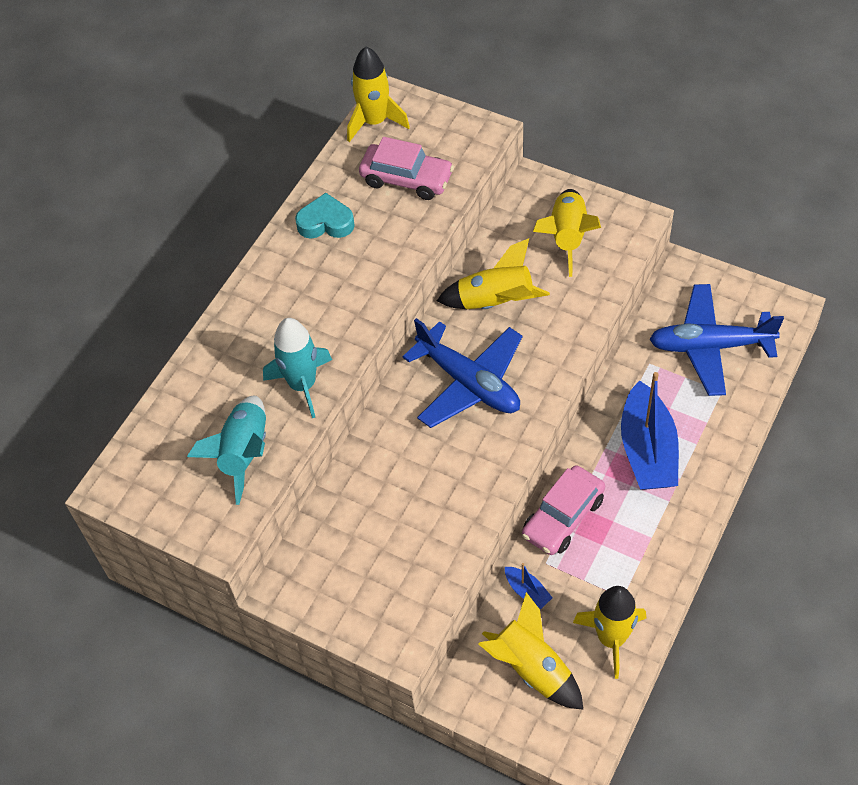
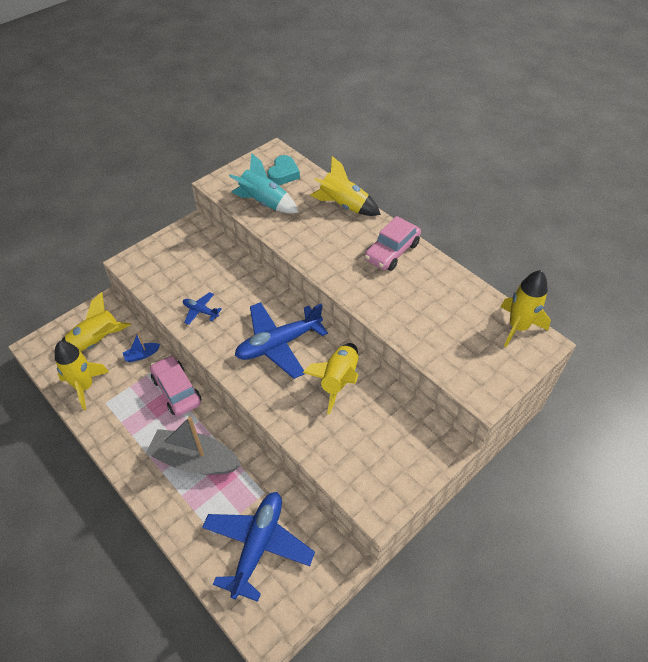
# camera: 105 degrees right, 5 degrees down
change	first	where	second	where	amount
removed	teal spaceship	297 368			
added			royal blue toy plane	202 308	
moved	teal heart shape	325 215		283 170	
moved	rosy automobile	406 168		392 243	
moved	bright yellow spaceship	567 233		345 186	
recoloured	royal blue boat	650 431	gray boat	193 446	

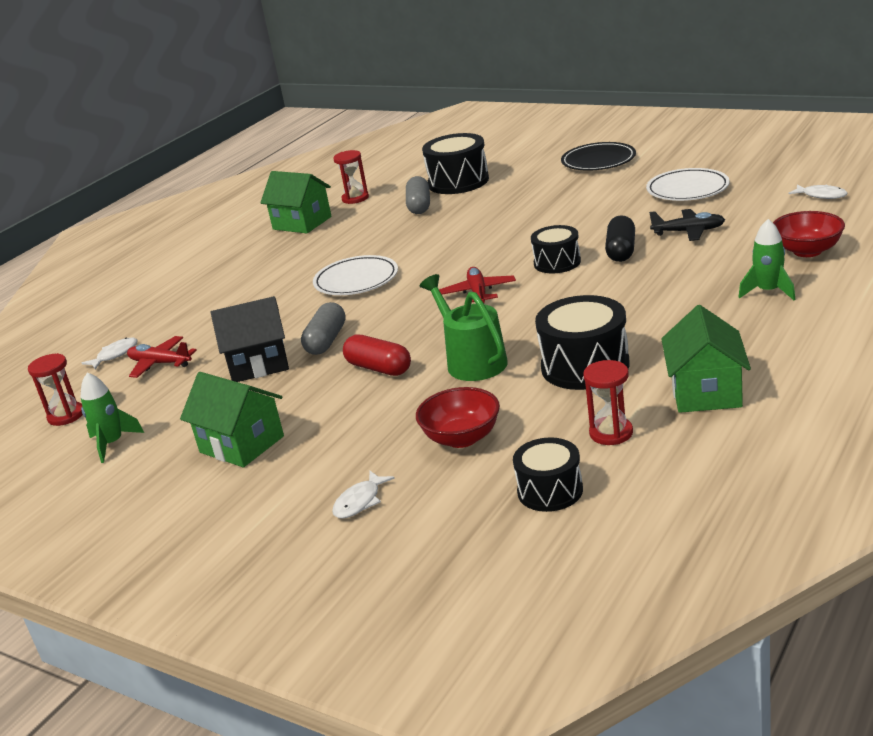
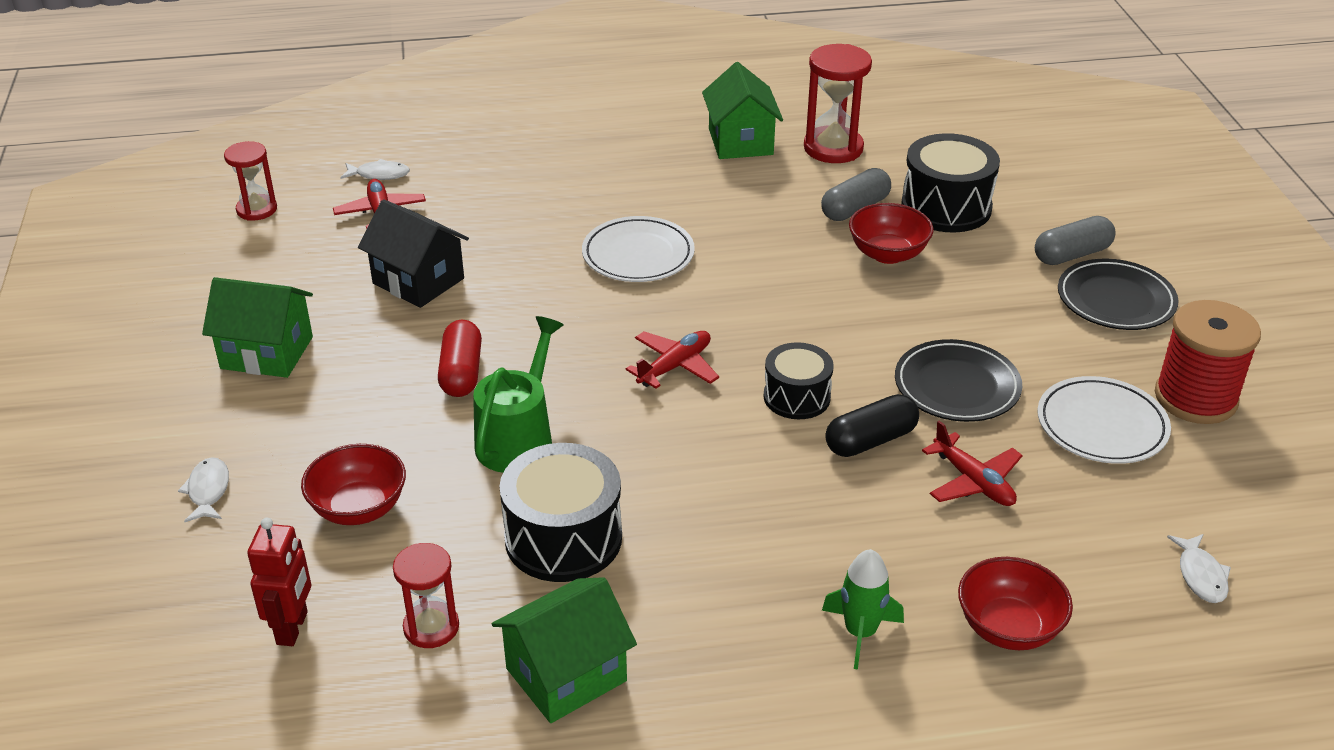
# camera: 45 degrees right, 10 degrees up
change	first	where	second	where	amount
removed	green spaceship	112 417			
added			crimson bowl	891 233	
added			black dinner plate	958 380	
added			crimson spool	1208 362	
moved	gray pill	323 328		1075 240	
replaced	black snare drum	548 474	crimson robot figure	279 582	
recoloured	black toy plane	687 225	crimson toy plane	972 463	
turned	green toy house	232 419		257 327	75 degrees counterclockwise
turned	pure white fish	363 495		203 489	90 degrees clockwise
resized	crimson hourglass	351 177		838 103	x1.58

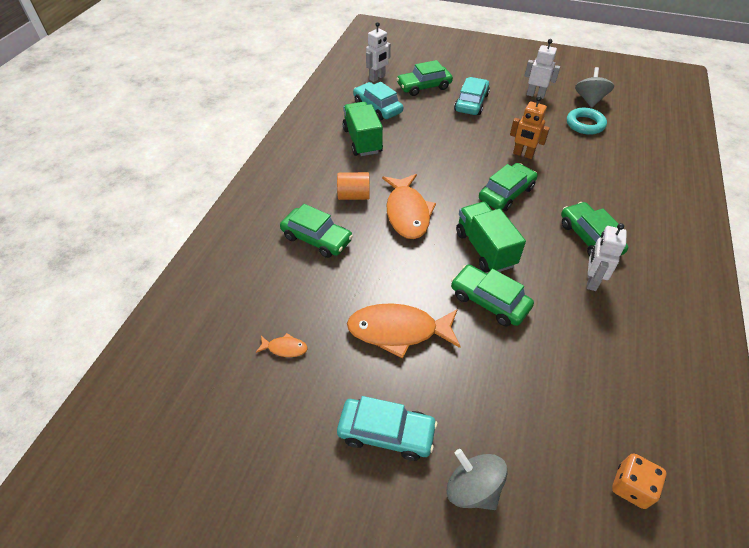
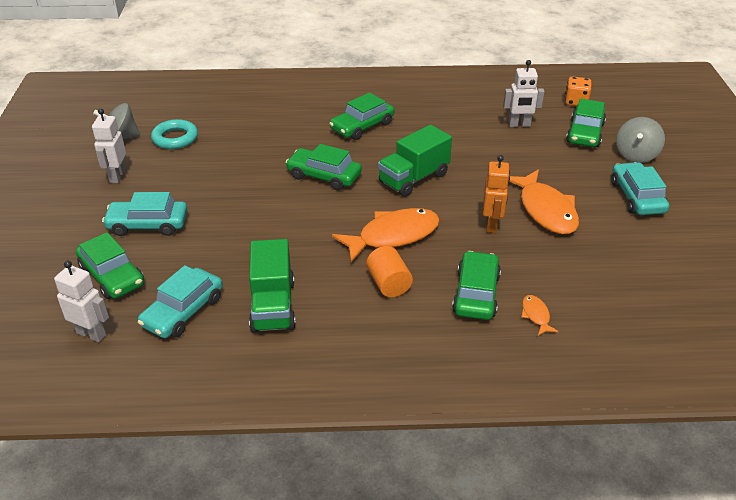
# camera: 110 degrees left, 10 degrees down
change	first	where	second	where	amount
moved	bright orange fish	281 345		540 315	
moved	green automobile	492 295		586 123	
moved	bright orange robot figure	530 127		496 194	
moved	pure white robot figure	607 257		524 93	
turned	green lorry	362 129		272 286	60 degrees counterclockwise

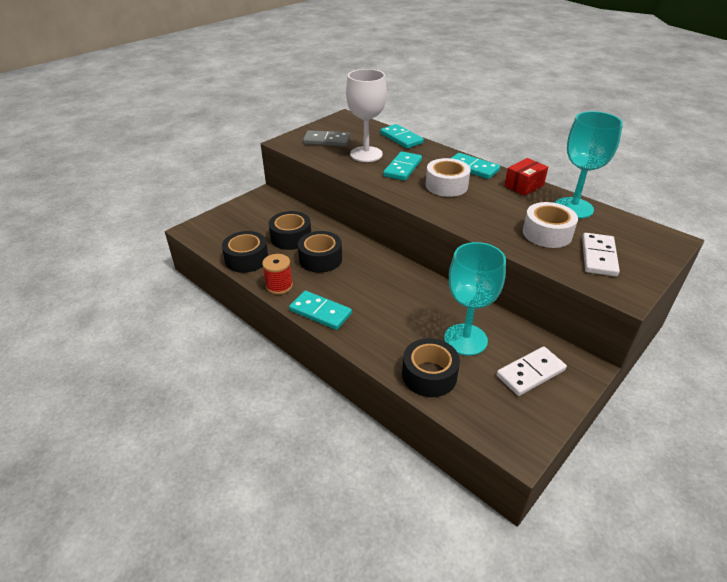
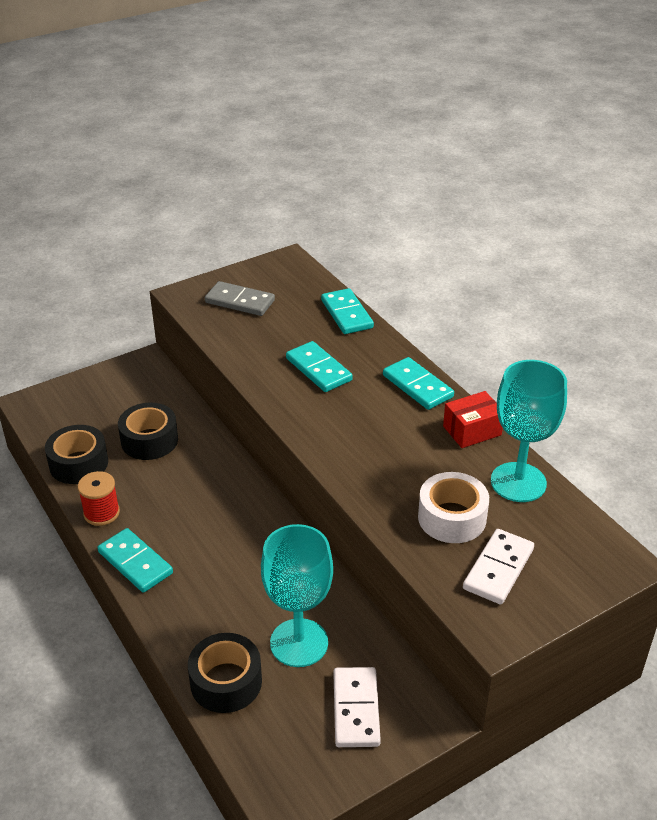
# camera: 15 degrees right, 0 degrees up
change	first	where	second	where	amount
removed	black roll of tape	320 252			
removed	pure white chalice	366 115			
removed	pure white roll of tape	448 177			
turned	teal domino tile	402 166		319 366	75 degrees counterclockwise
turned	pure white domino tile	532 371		357 707	75 degrees counterclockwise

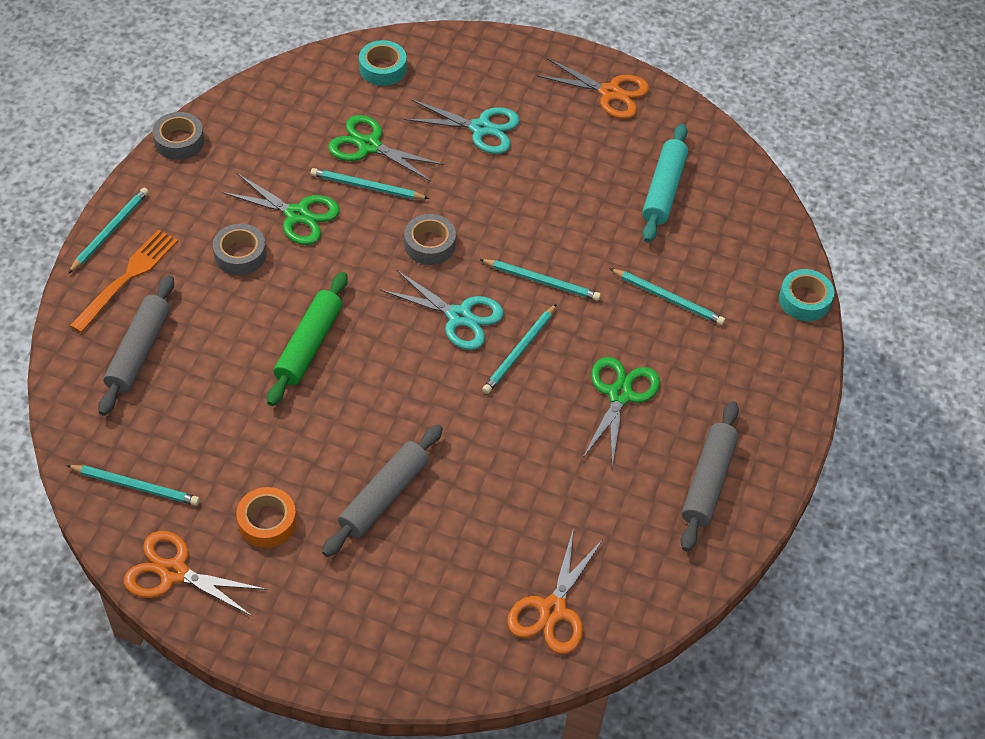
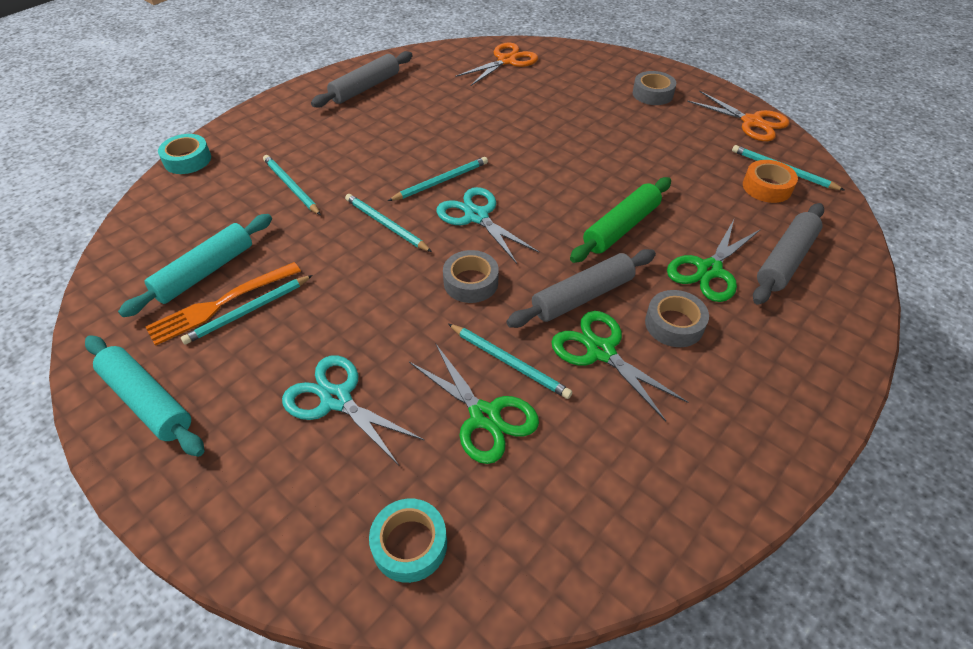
# camera: 155 degrees left, 5 degrees down
change	first	where	second	where	amount
moved	teal lead pencil	108 231		247 309	
moved	bright orange table fork	124 281		223 304	
moved	gray roll of tape	178 136		654 88	
moved	bright orange roll of tape	266 517		770 181	
moved	gray dough roller	382 491		581 288	
moved	green pair of scissors	621 411		714 261	
replaced	bright orange pair of scissors	593 88	teal dough roller	144 396	

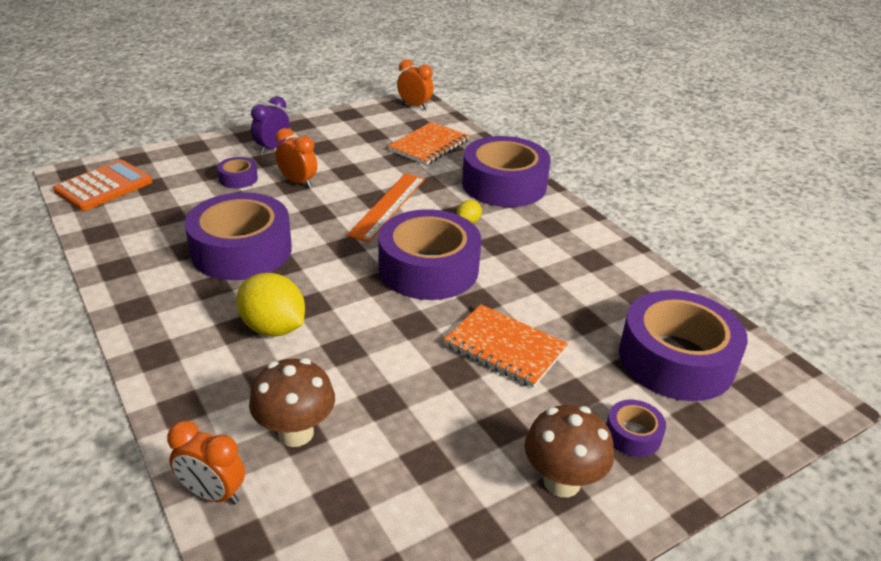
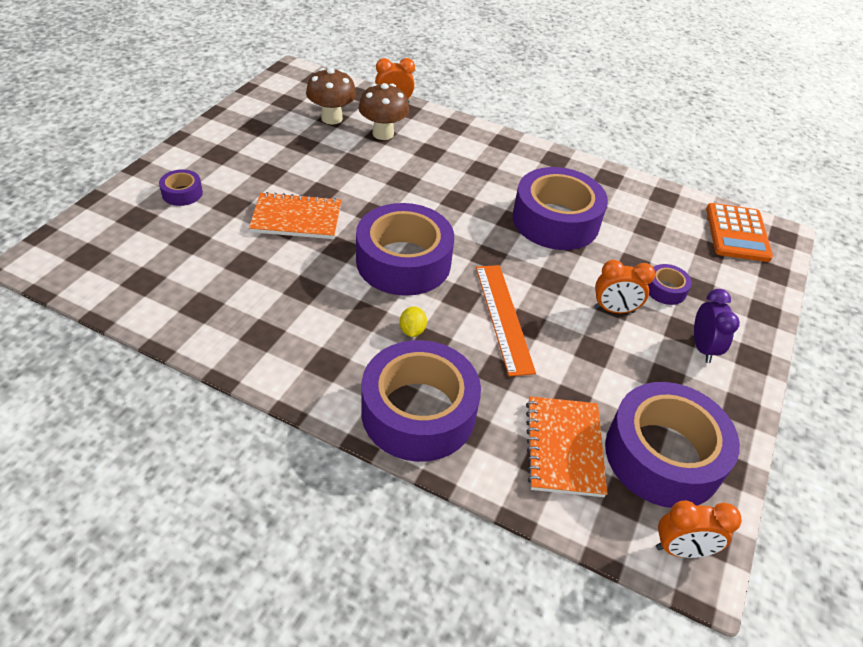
# camera: 145 degrees right, 10 degrees up
change	first	where	second	where	amount
removed	bright yellow citrus fruit	270 304			
moved	brown fungus	569 451		331 96	
moved	royal purple roll of tape	683 345		672 445	

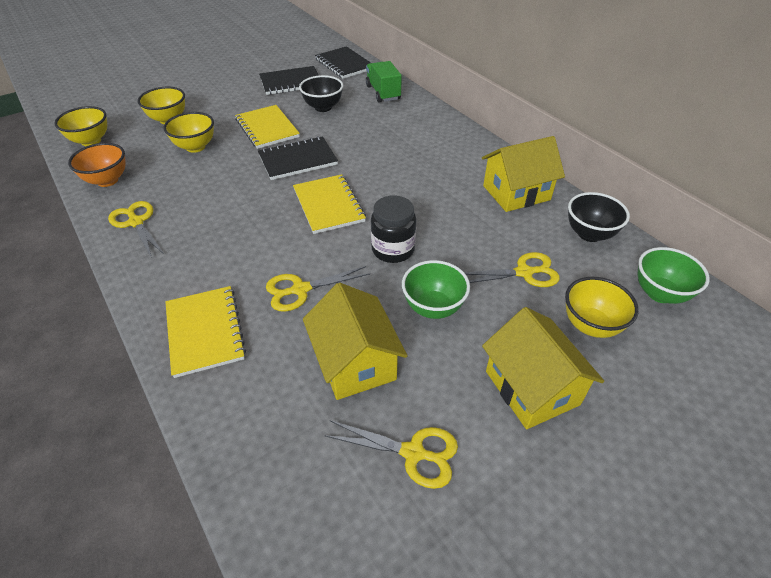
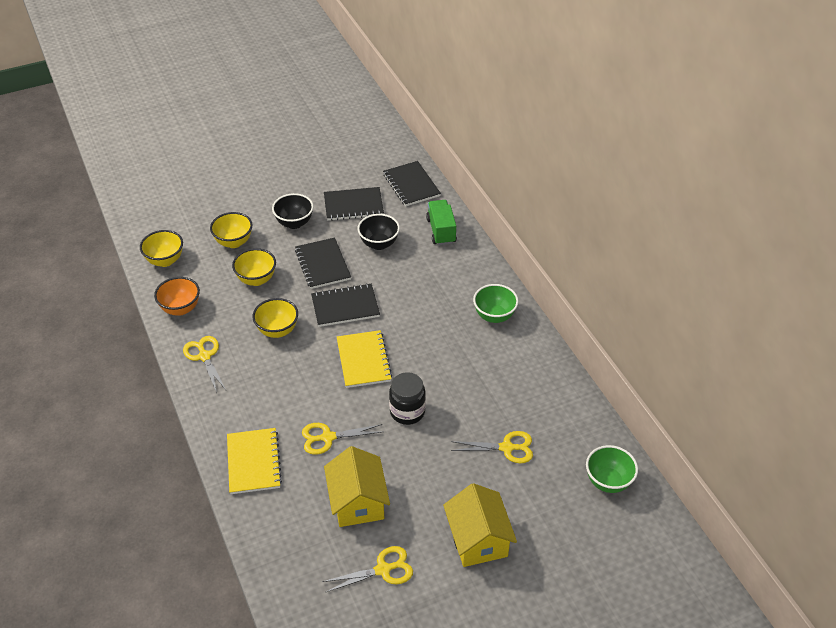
# camera: 10 degrees right, 0 degrees up
change	first	where	second	where	amount
removed	bright yellow toy house	523 174			
moved	green bowl	436 289		496 303	
moved	bright yellow bowl	602 307		275 318	
moved	black bowl	599 217		293 211	
recoloured	bright yellow exercise book	267 127	black exercise book	323 263	
turned	bright yellow pair of scissors	391 454		367 569	45 degrees counterclockwise

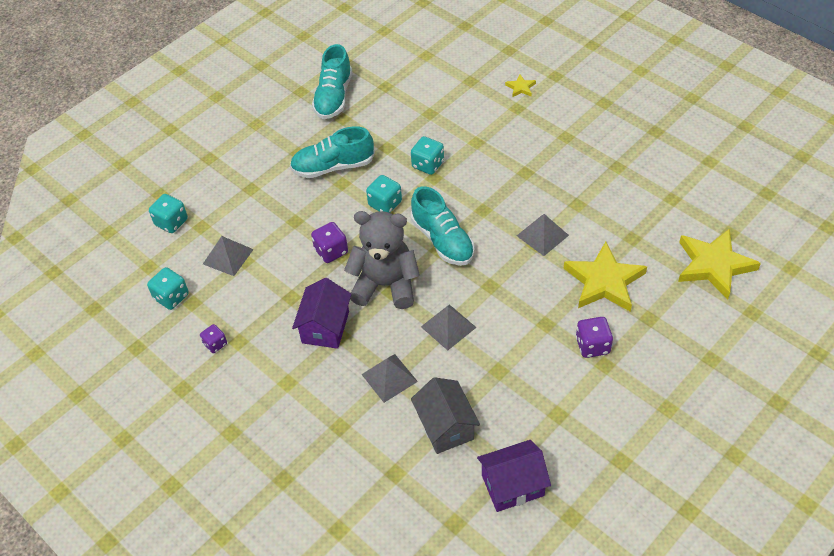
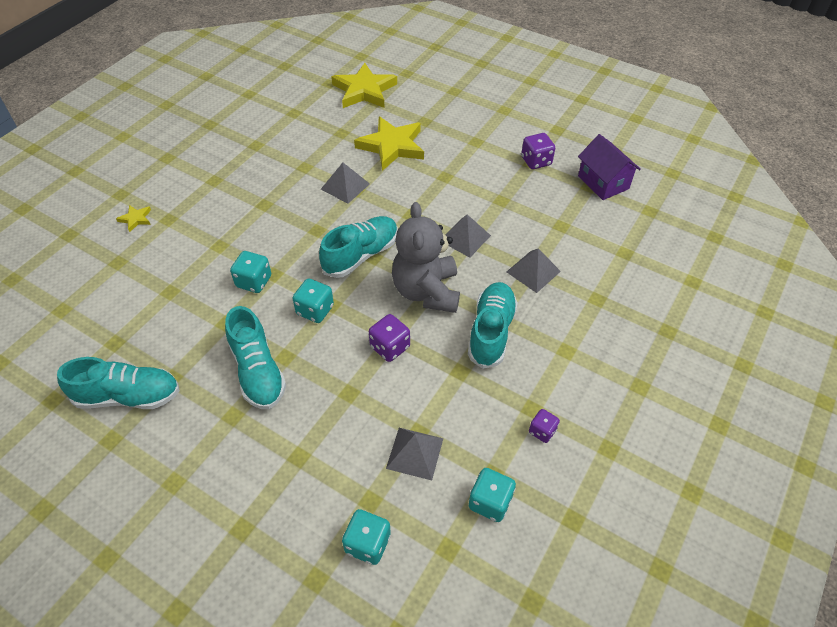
# camera: 105 degrees left, 0 degrees up
change	first	where	second	where	amount
removed	gray toy house	445 415			
moved	royal purple die	594 337		538 151	
replaced	royal purple toy house	322 313	teal sneaker	493 325	

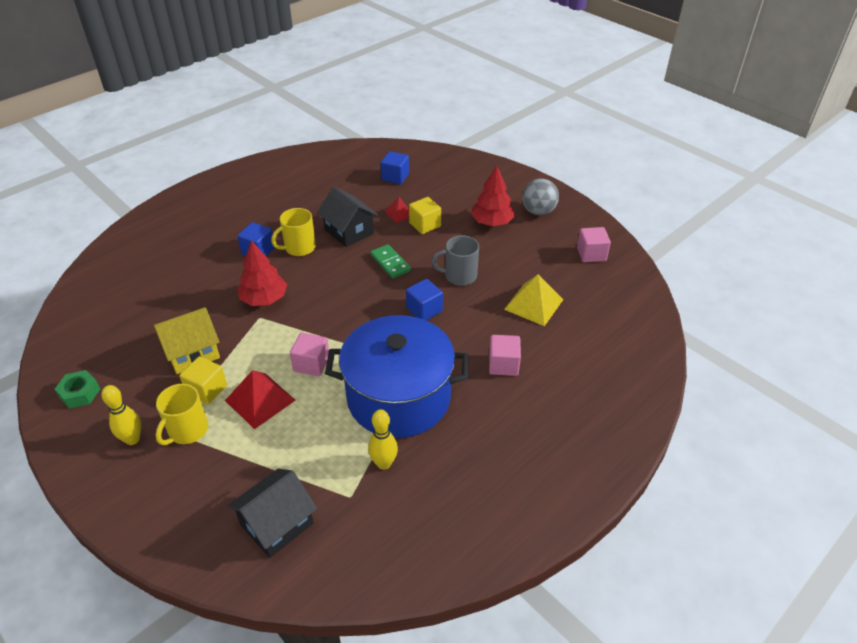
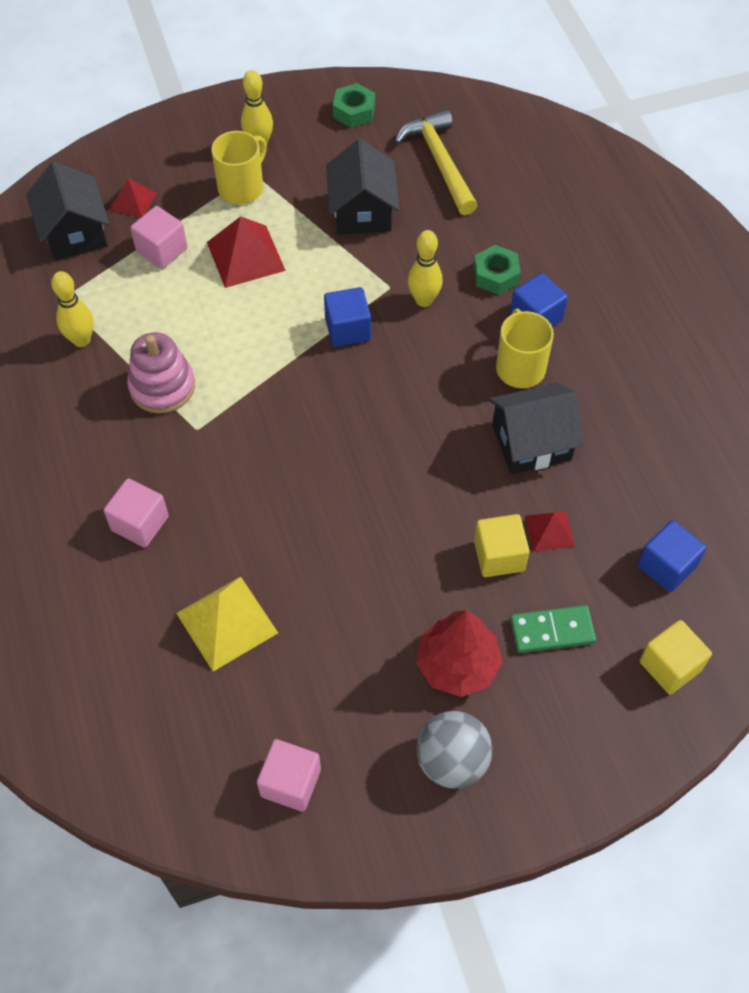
# camera: 115 degrees right, 15 degrees up
change	first	where	second	where	amount
removed	gray tea mug	455 260			
added			crimson pyramid	133 198	
added			bright yellow carpenter's hammer	436 162	
added			green hex nut	497 270	
moved	bright yellow cube	203 380		676 657	
moved	rosy cube	309 354		158 237	
moved	green domino tile	390 261		553 629	
moved	royal blue cube	424 299		347 317	
replaced	crimson fir tree	262 273	bright yellow tenpin	425 268	
replaced	royal blue pot	396 376	rosy stacking toy	161 372	
recoloured	bright yellow toy house	187 340	black toy house	362 186	
turned	bright yellow tea mug	182 414		239 167	75 degrees clockwise

